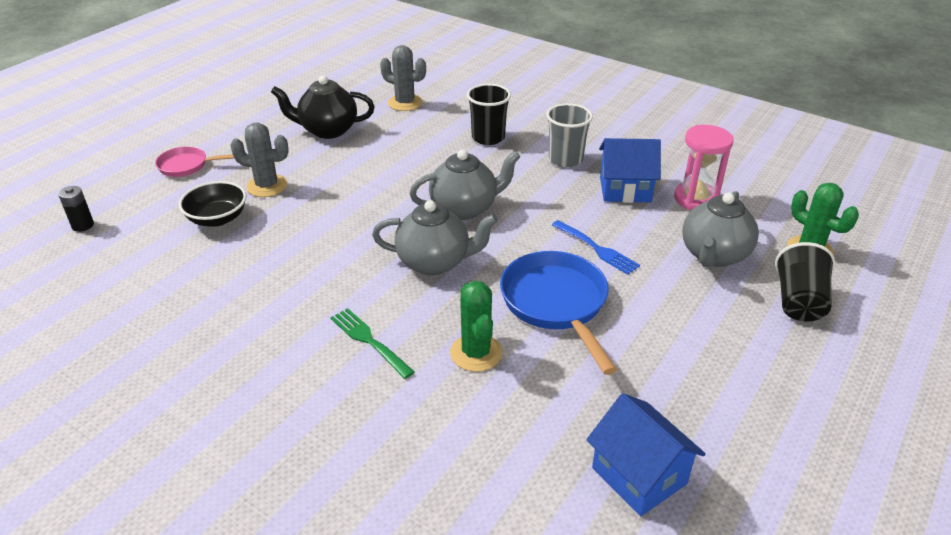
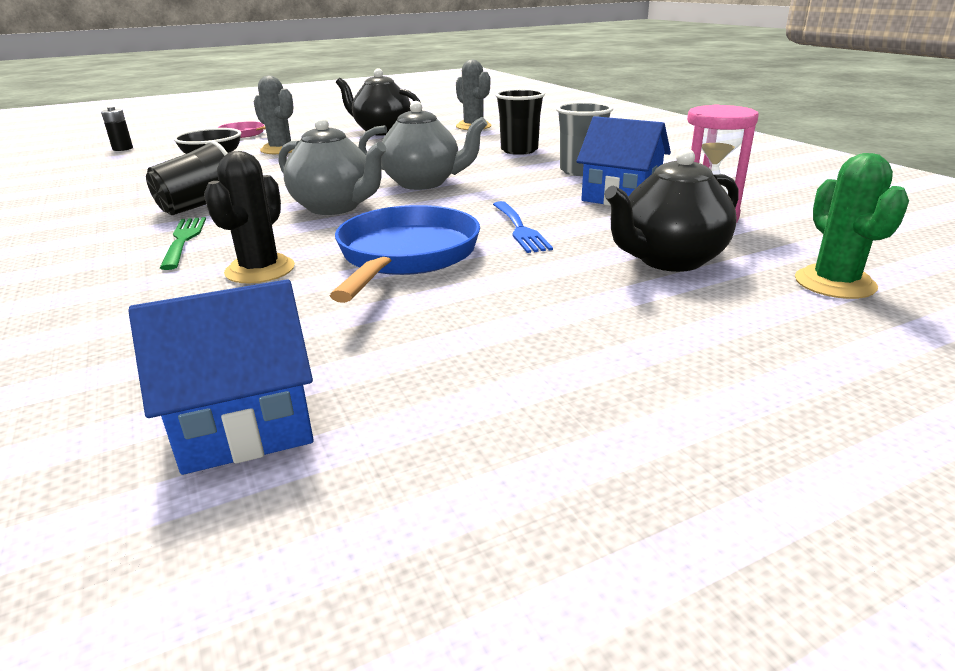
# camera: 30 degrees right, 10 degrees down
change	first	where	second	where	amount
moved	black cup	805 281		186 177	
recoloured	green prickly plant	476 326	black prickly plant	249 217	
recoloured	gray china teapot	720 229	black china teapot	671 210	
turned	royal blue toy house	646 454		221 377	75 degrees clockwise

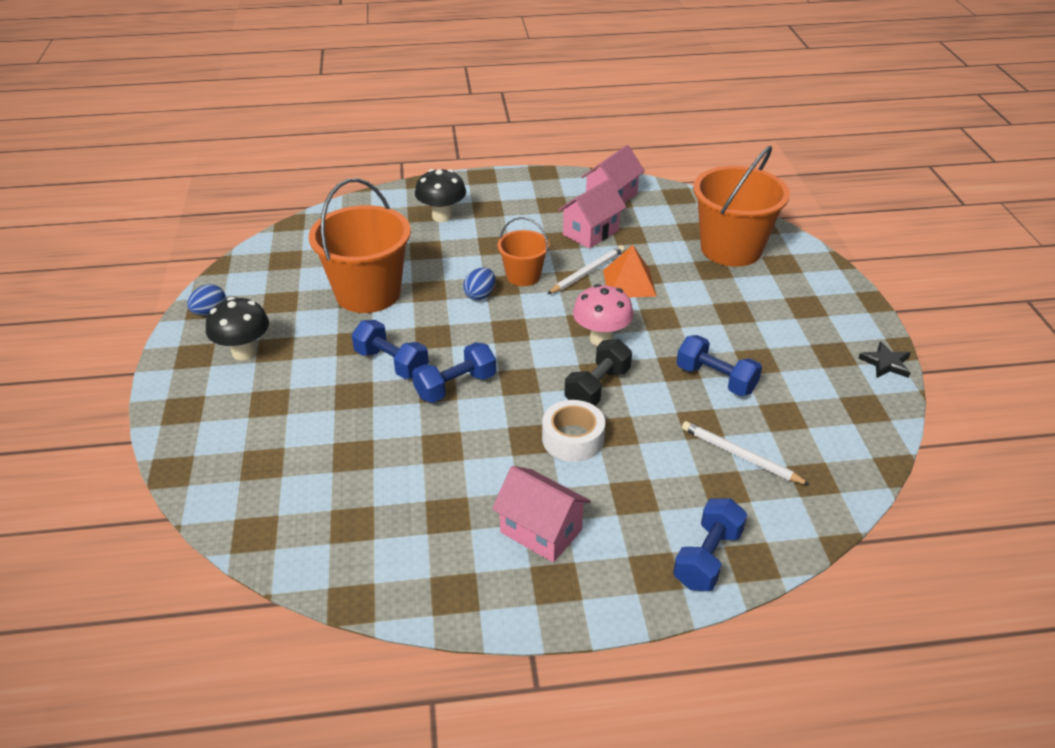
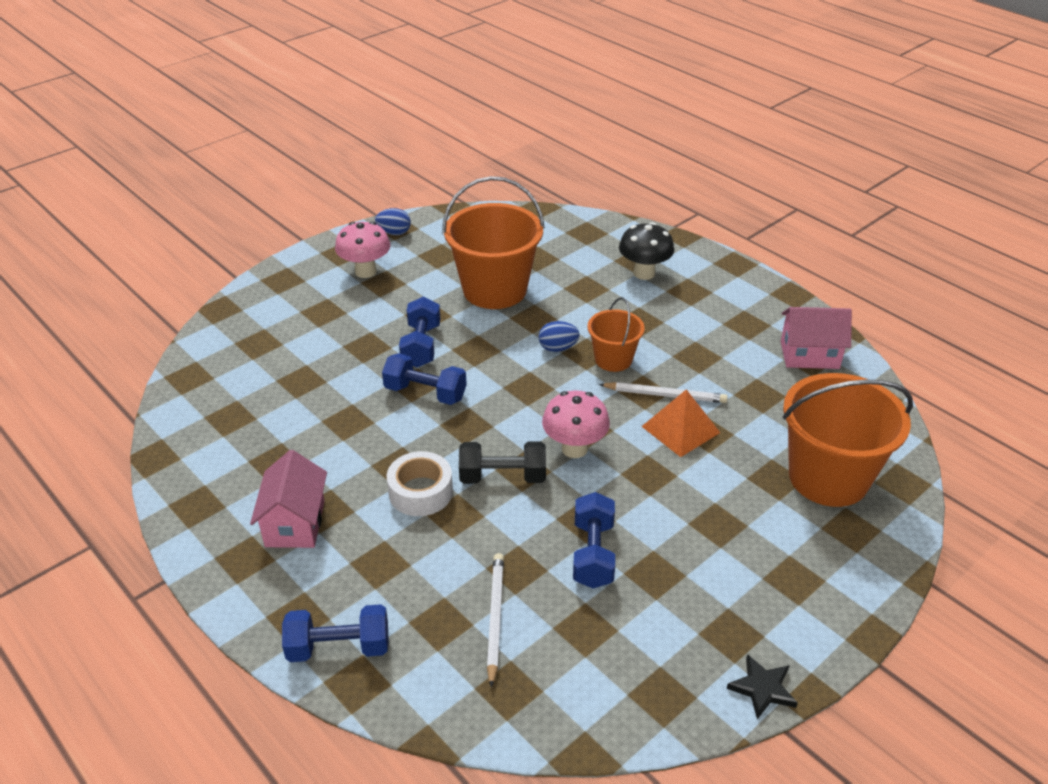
# camera: 55 degrees right, 0 degrees up
change	first	where	second	where	amount
removed	rosy toy house	592 214			
recoloured	black fungus	237 328	rosy fungus	362 250	

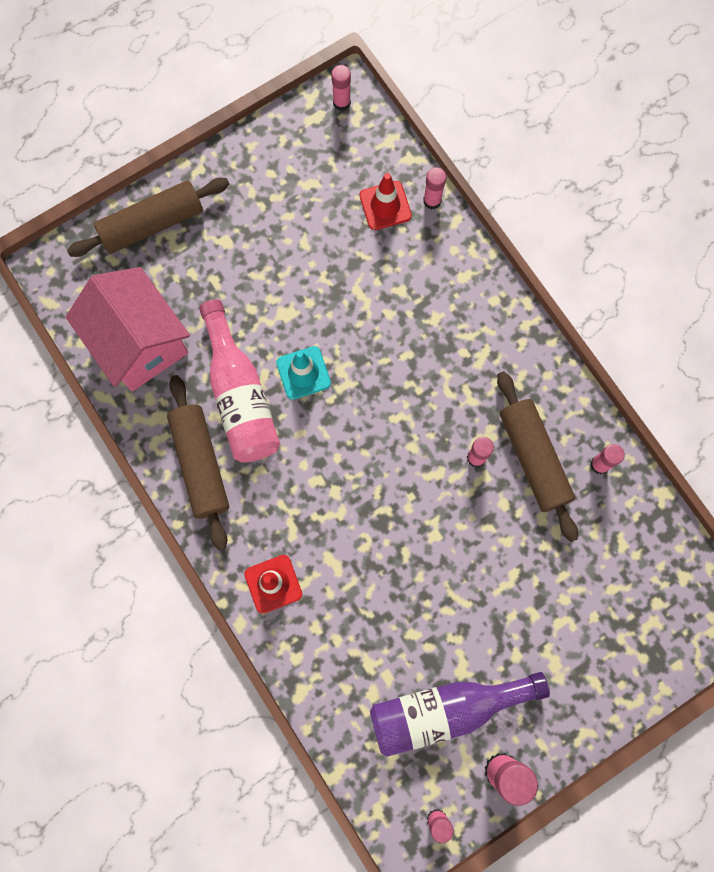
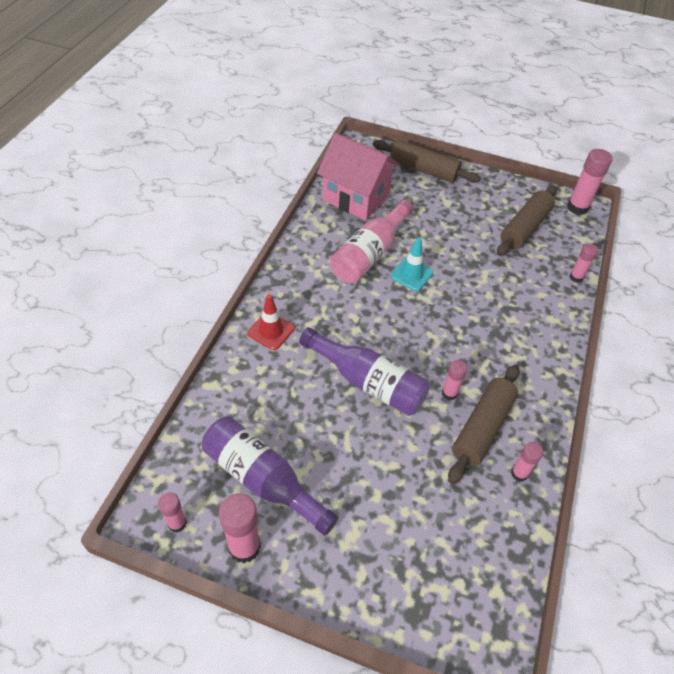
# camera: 50 degrees right, 25 degrees down
change	first	where	second	where	amount
removed	crimson road cone	386 201			
added			royal purple bottle	364 371	
moved	brown dough roller	198 463		527 221	
turned	rosy toy house	128 329		358 176	75 degrees counterclockwise
resized	rosy glue stick	341 88		590 182	x1.69

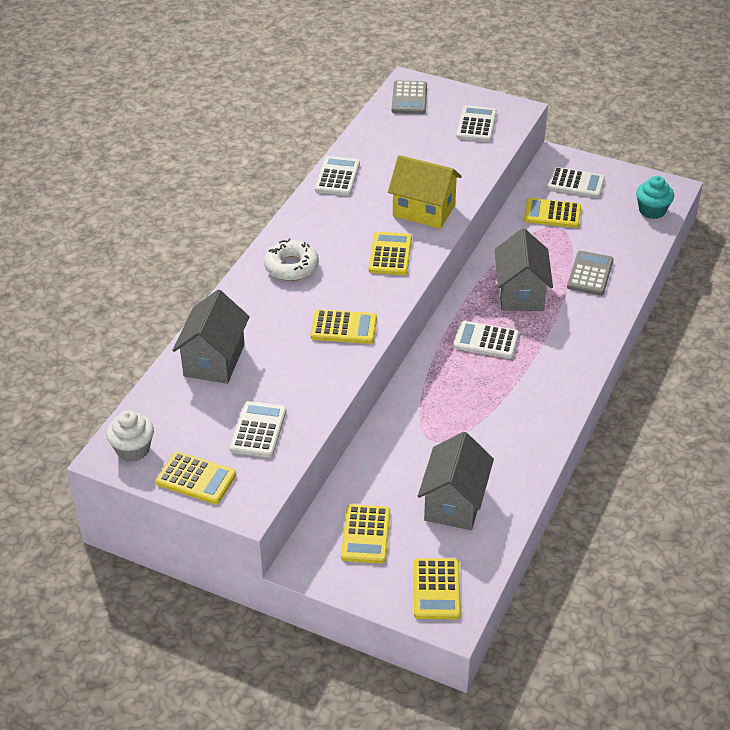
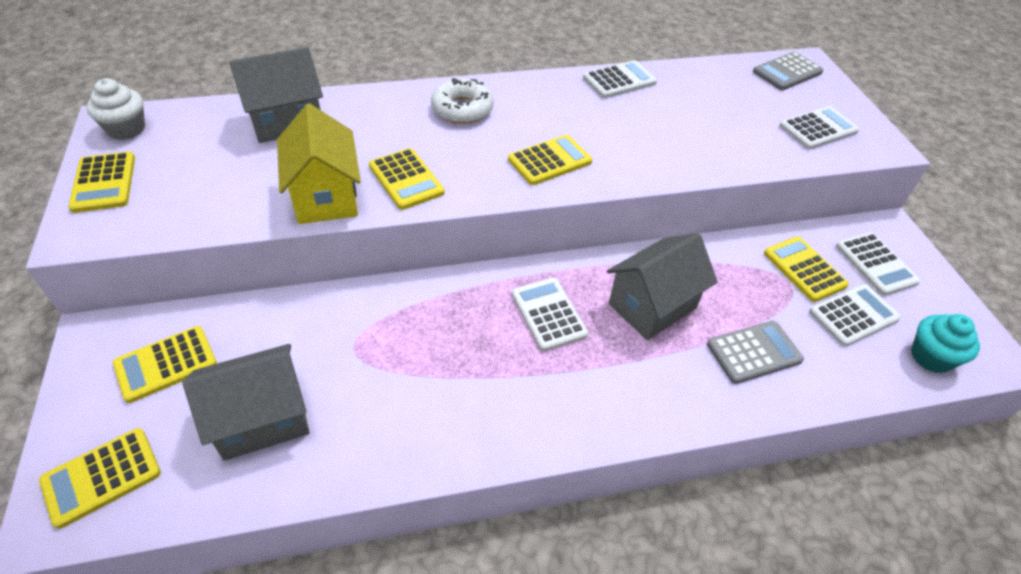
# camera: 50 degrees right, 5 degrees up
change	first	where	second	where	amount
moved	pure white pocket calculator	258 429		855 315	
moved	bright yellow toy house	425 192		319 164	

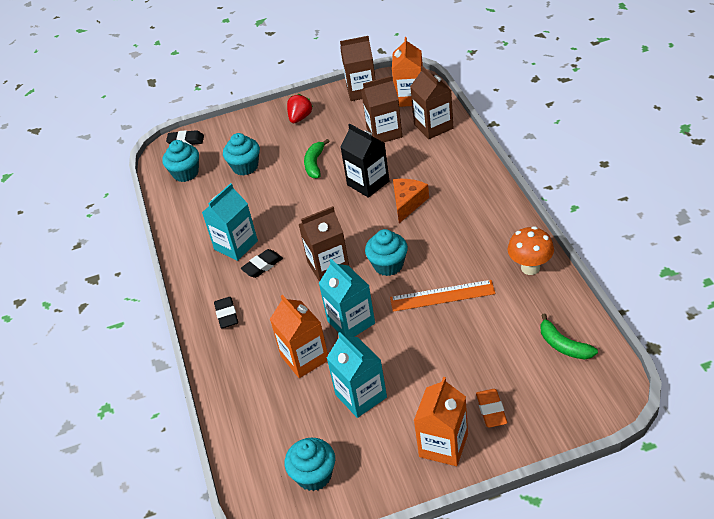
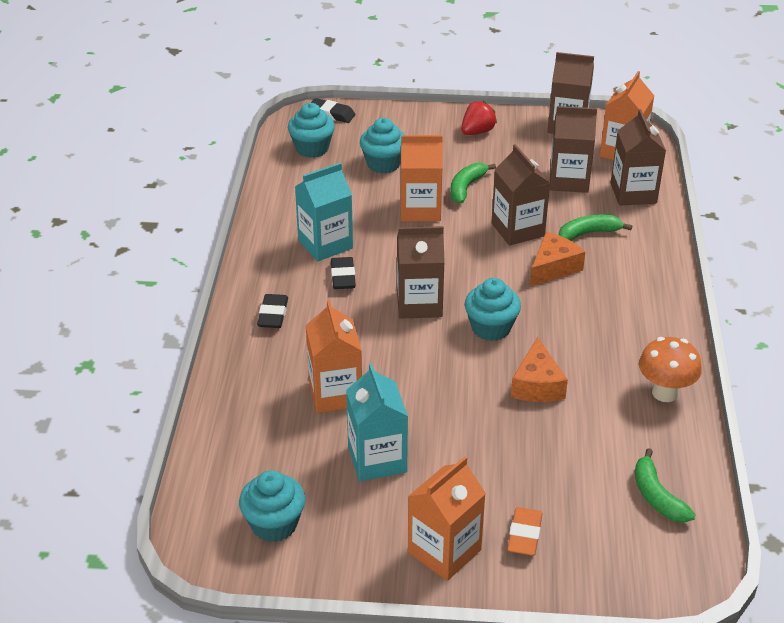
# camera: 15 degrees right, 5 degrees down
change	first	where	second	where	amount
removed	teal carton	347 298			
added			bright orange carton	421 178	
added			green banana	595 228	
replaced	bright orange ruler	442 296	bright orange piece of cheese	539 369	
recoloured	black carton	365 161	brown carton	520 194	
turned	black pencil eraser	261 263		343 273	75 degrees counterclockwise

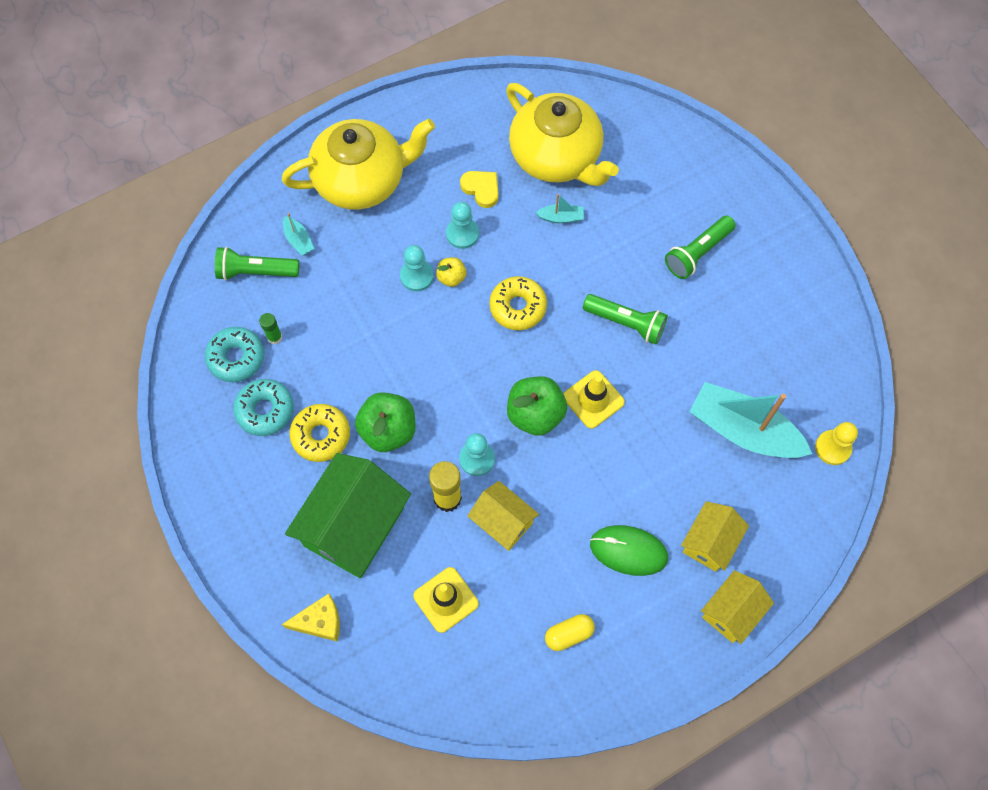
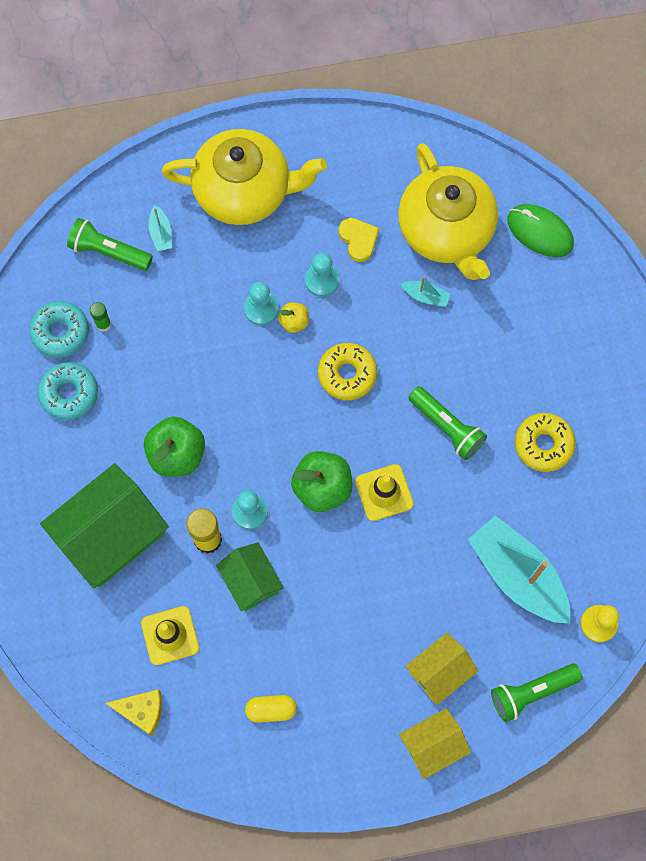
# camera: 20 degrees right, 5 degrees up
change	first	where	second	where	amount
moved	bright yellow piece of cheese	310 617		133 712	
moved	bright yellow glazed donut	319 433		545 442	
moved	green computer mouse	629 550		541 230	
moved	green torch	700 247		537 692	
recoloured	bright yellow toy house	503 516	green toy house	250 576	

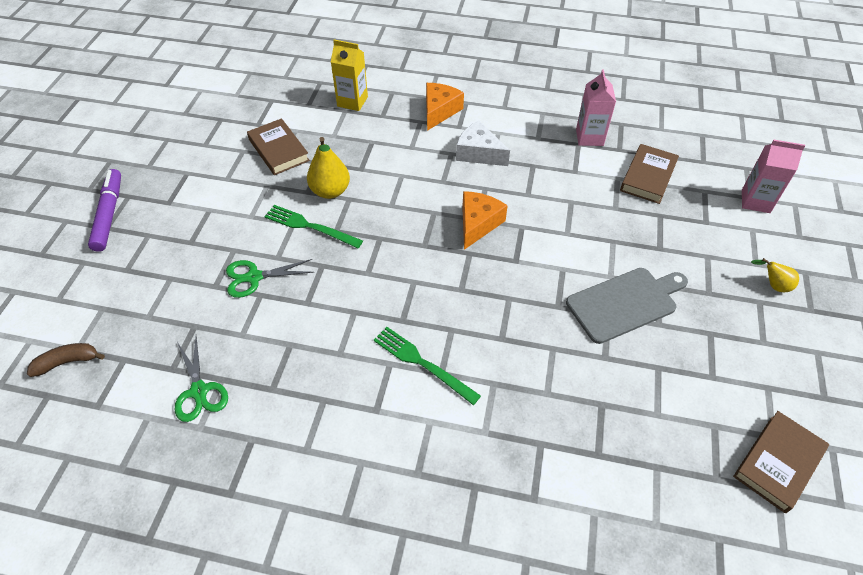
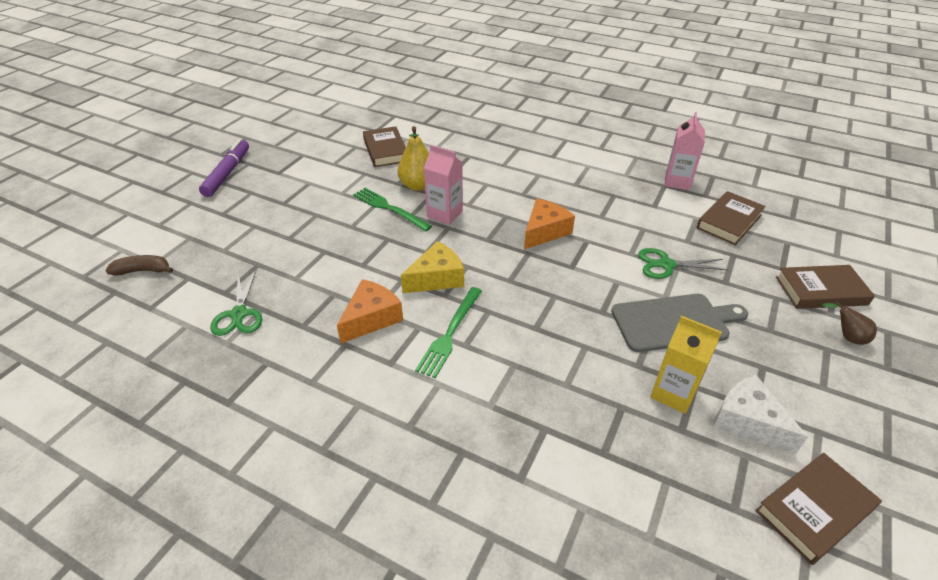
# camera: 15 degrees right, 10 degrees down
change	first	where	second	where	amount
added			bright yellow piece of cheese	432 267	
added			brown hardback	825 287	
moved	green pair of scissors	270 278		683 263	
moved	bright yellow carton	349 75		686 365	
moved	bright orange piece of cheese	445 107		370 311	
moved	pure white piece of cheese	483 143		760 414	
moved	rosy carton	773 176		443 185	
recoloured	bright yellow pear	775 275	brown pear	849 323	
turned	green table fork	427 366		448 332	120 degrees counterclockwise

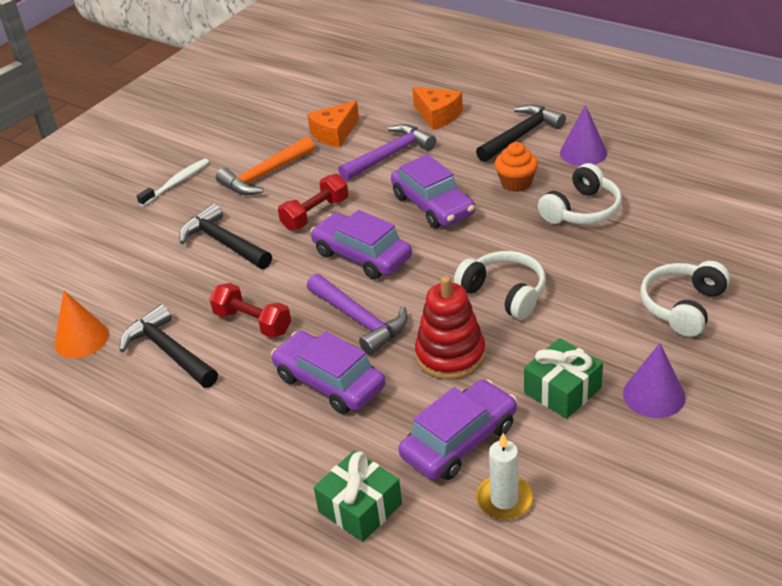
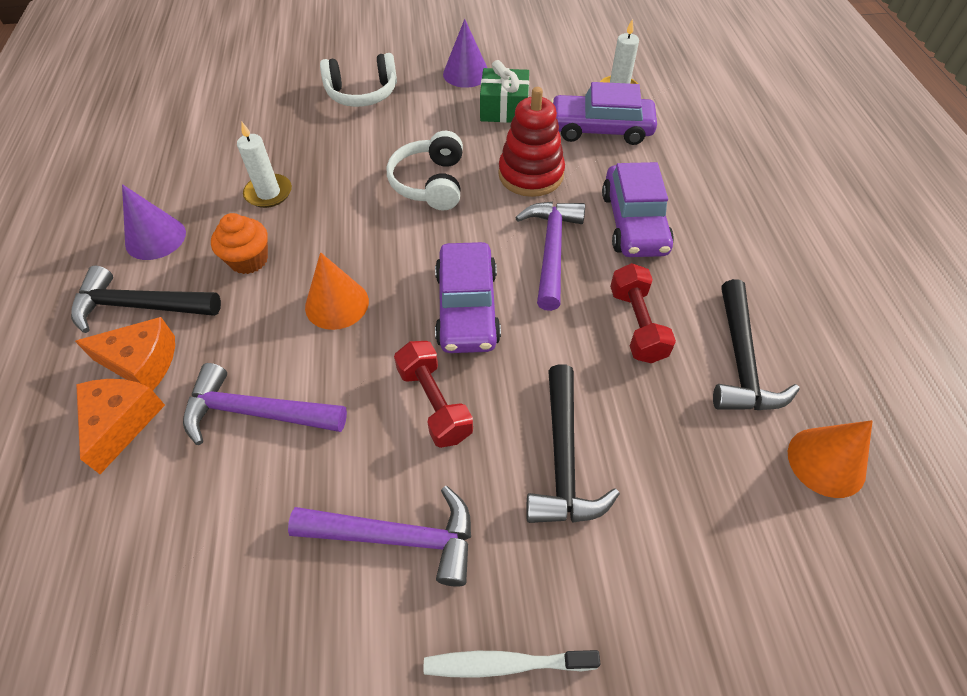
# camera: 135 degrees left, 15 degrees up
change	first	where	second	where	amount
removed	green present	358 496			
moved	bright orange piece of cheese	333 124		125 354	
replaced	royal purple automobile	433 191	bright orange cone	337 291	
replaced	pure white headphones	580 194	pure white candle	264 165	
recoloured	bright orange carpenter's hammer	265 165	royal purple carpenter's hammer	379 536	
turned	crimson free weight	313 202		433 394	60 degrees clockwise

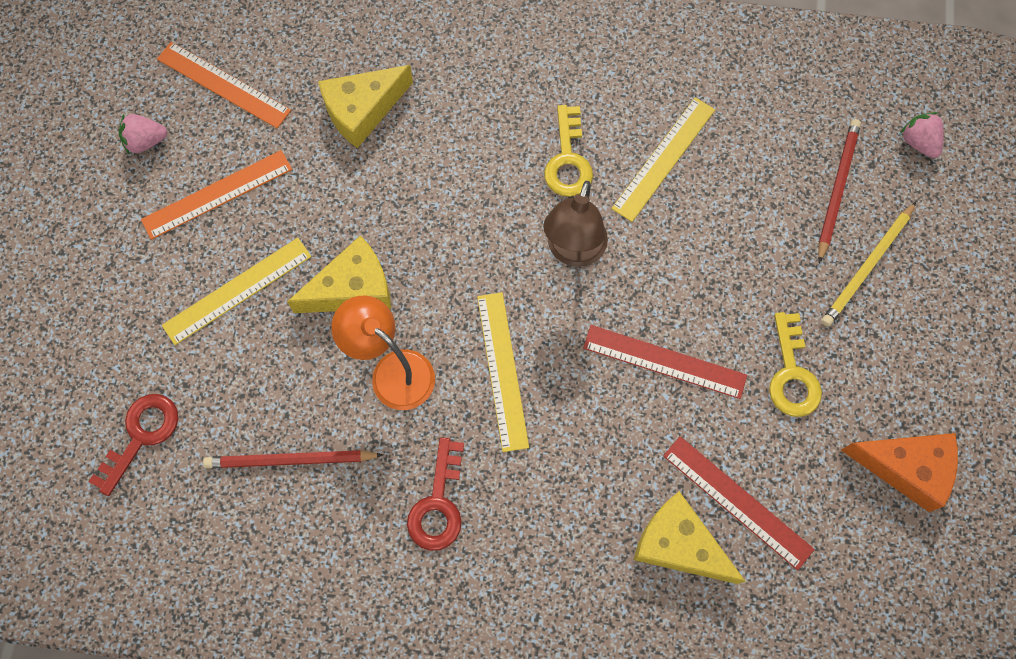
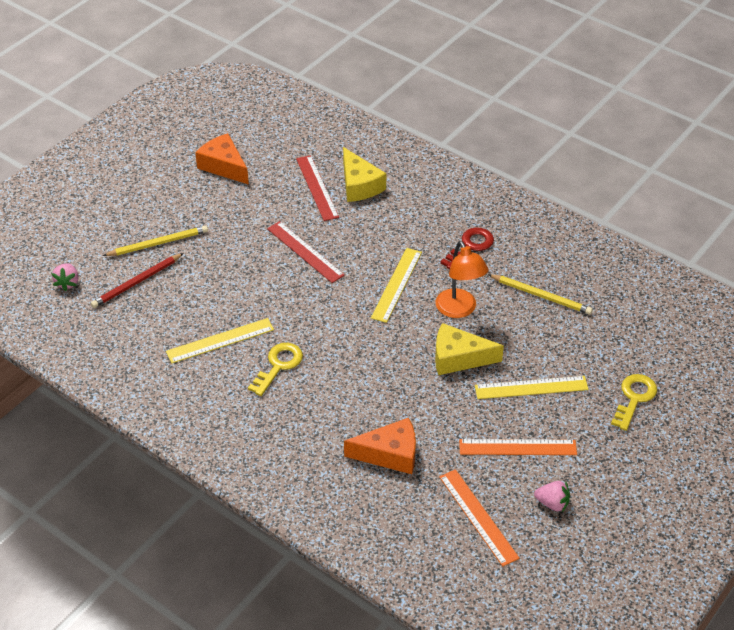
# camera: 150 degrees left, 25 degrees down
change	first	where	second	where	amount
removed	crimson key	133 445			
removed	brown reading lamp	575 224			
moved	bright yellow key	795 364		634 402	
recoloured	crimson lead pencil	293 459	bright yellow lead pencil	540 294	
recoloured	bright yellow piece of cheese	365 106	bright orange piece of cheese	380 446	

